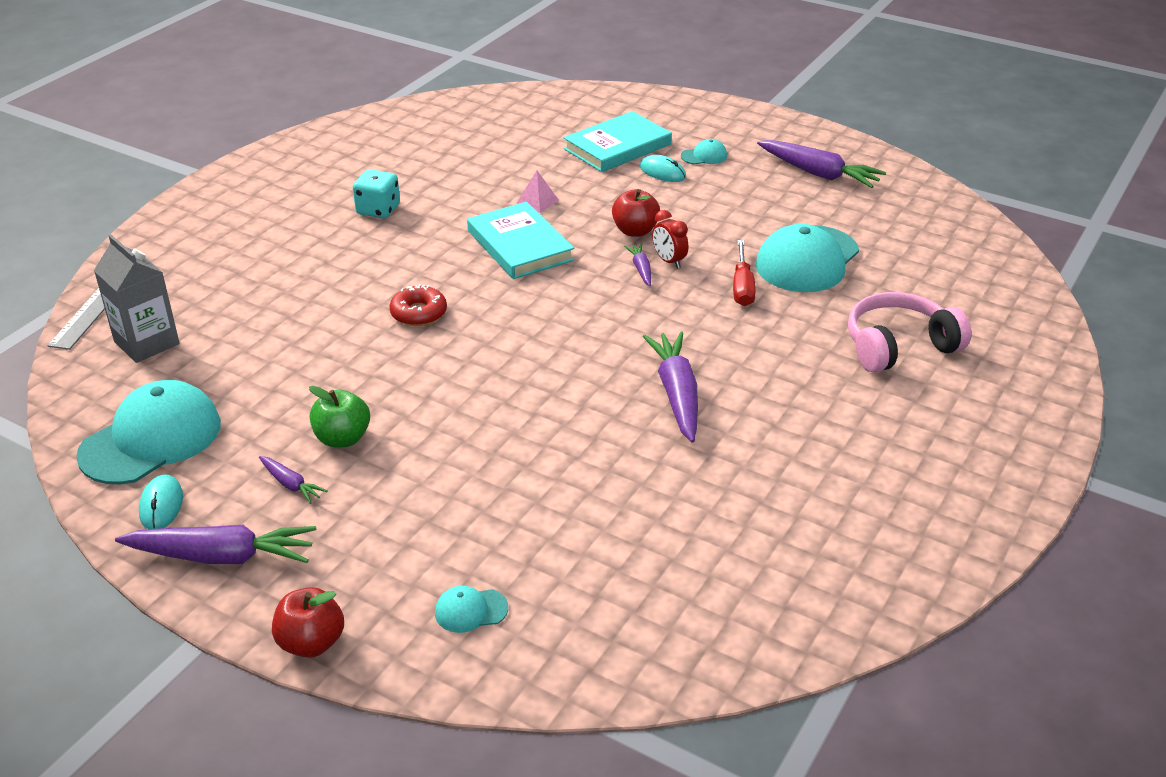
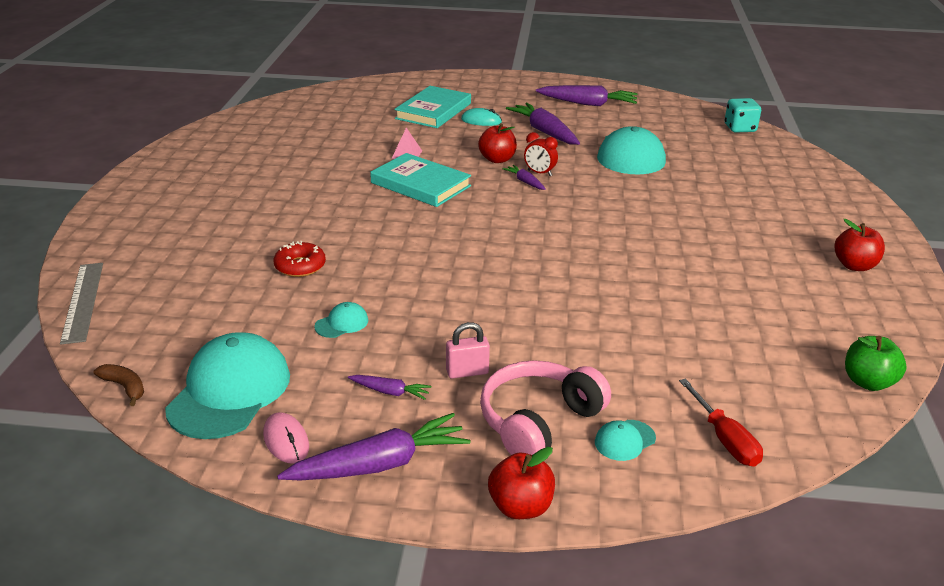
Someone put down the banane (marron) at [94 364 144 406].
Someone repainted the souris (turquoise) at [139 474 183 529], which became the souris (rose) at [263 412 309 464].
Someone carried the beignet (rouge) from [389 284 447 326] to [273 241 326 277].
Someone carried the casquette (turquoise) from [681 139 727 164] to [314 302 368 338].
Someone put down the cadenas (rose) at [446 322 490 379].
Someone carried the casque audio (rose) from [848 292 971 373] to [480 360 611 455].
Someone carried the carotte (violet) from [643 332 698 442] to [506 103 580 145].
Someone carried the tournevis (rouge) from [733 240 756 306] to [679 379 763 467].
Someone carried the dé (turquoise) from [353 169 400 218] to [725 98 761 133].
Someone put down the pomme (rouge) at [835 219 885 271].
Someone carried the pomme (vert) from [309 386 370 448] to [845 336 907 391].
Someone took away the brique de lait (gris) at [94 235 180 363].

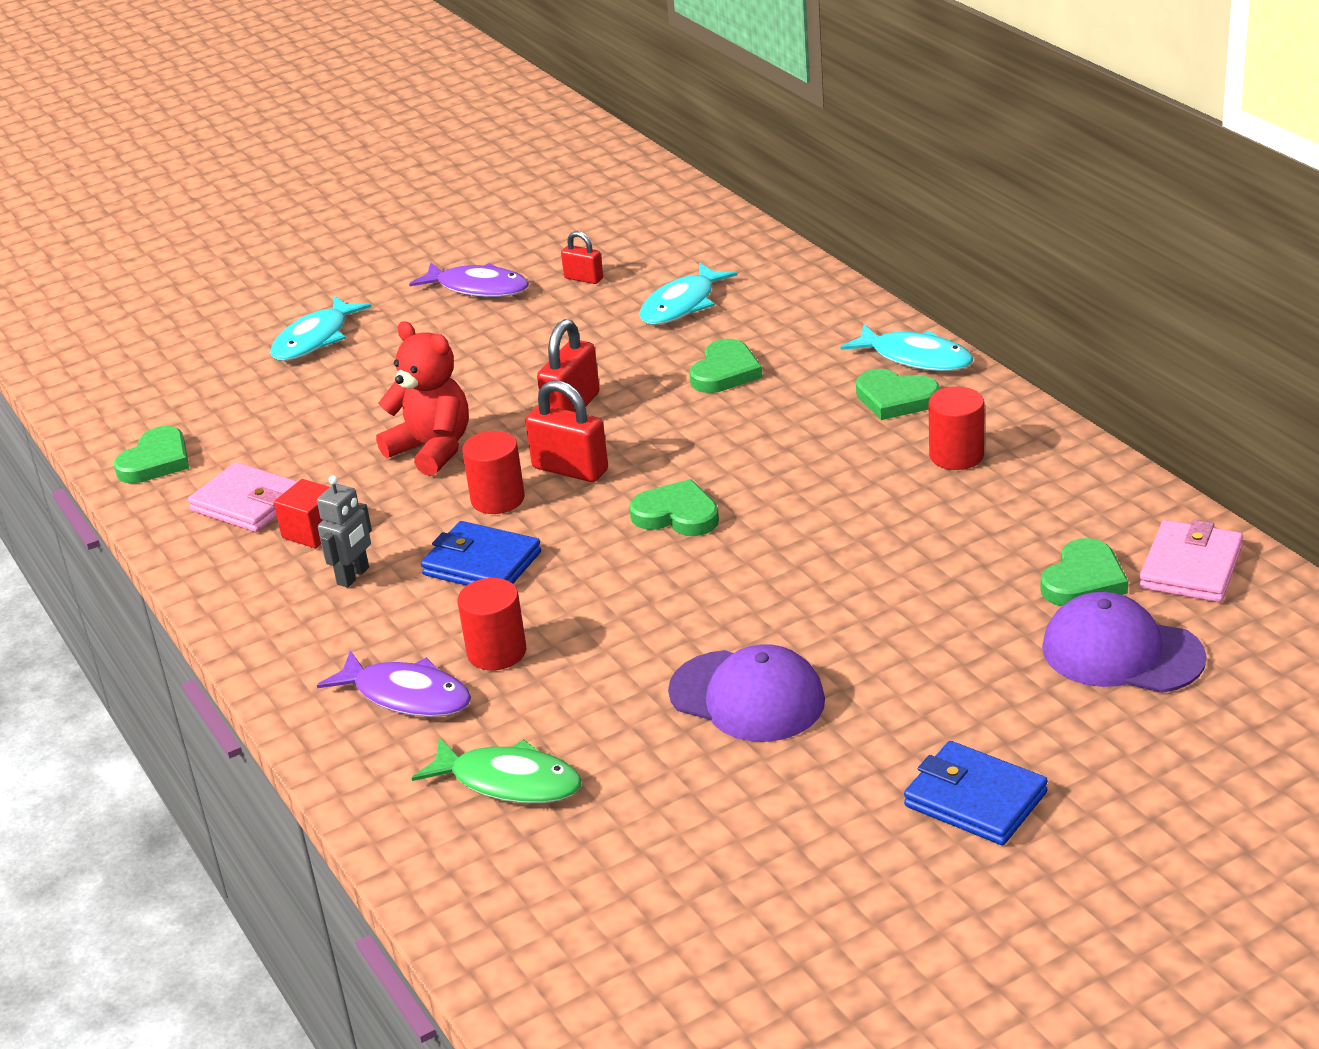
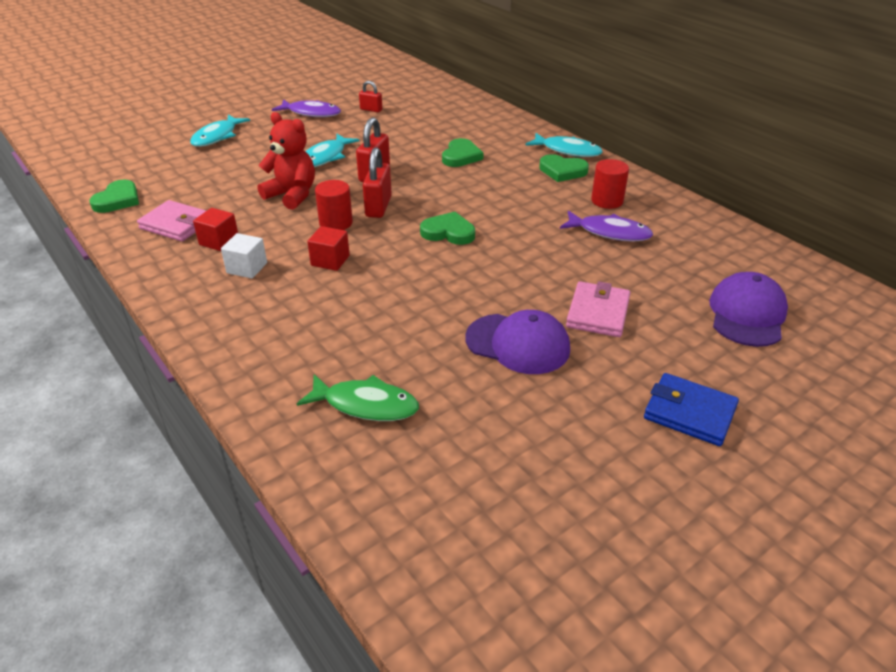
Someone swapped the robot (gris) at [317 476 372 587] for the cube (blanc) at [221 233 267 279].
Someone carried the poisson (turquoise) from [639 263 737 325] to [305 134 360 167].
Someone swapped the portefeuille (bleu) at [421 521 541 586] for the cube (rouge) at [307 226 350 271].
Someone rotated the cadenas (rouge) at [525 380 608 482] by 75 degrees clockwise.
Someone carried the poisson (violet) from [317 650 471 717] to [560 211 653 241].
Someone carried the portefeuille (rose) from [1139 520 1243 602] to [566 281 631 337].
Someone rotated the casquette (violet) at [1042 592 1206 693] by 90 degrees clockwise.
Someone took away the cylindre (rouge) at [458 578 526 670].
Someone took away the cœur (vert) at [1040 538 1128 606].

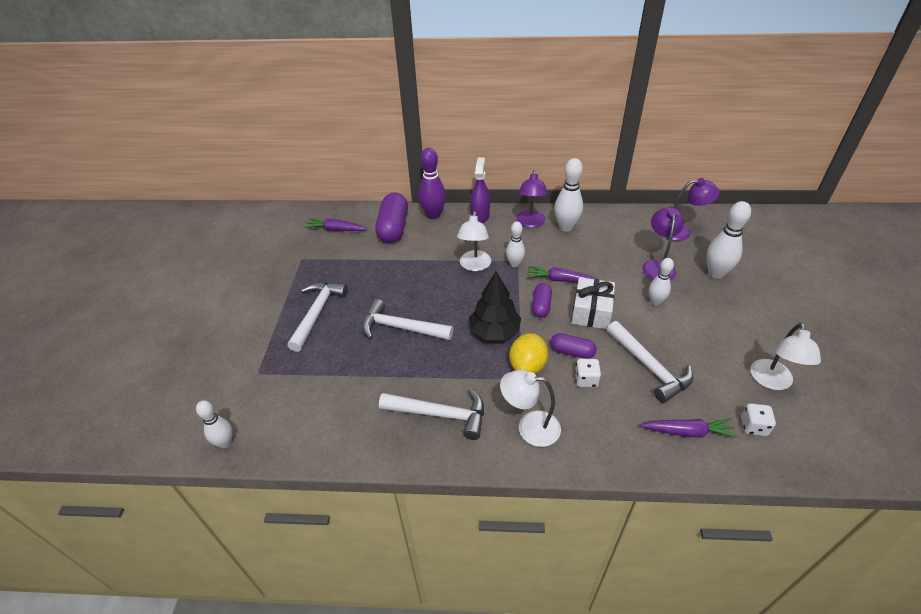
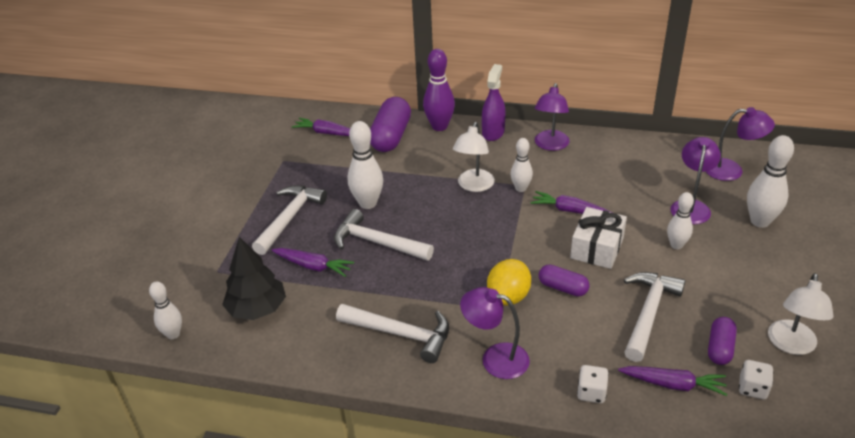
Someone carried the arbre (noir) from [469 272 521 340] to [222 237 286 320].
Someone put down the carotte (violet) at [272 248 354 277].
Someone carried the quille (blanc) from [554 158 583 232] to [348 121 383 209].
Someone repainted the lampe (blanc) at [500 370 561 447], which became the lampe (violet) at [460 287 530 379].
Someone carried the dé (blanc) from [575 359 601 387] to [577 365 609 403].
Someone rotated the marteau (blanc) at [607 321 693 403] by 135 degrees counterclockwise.
Someone carried the gélule (violet) from [532 283 552 318] to [708 317 737 365].

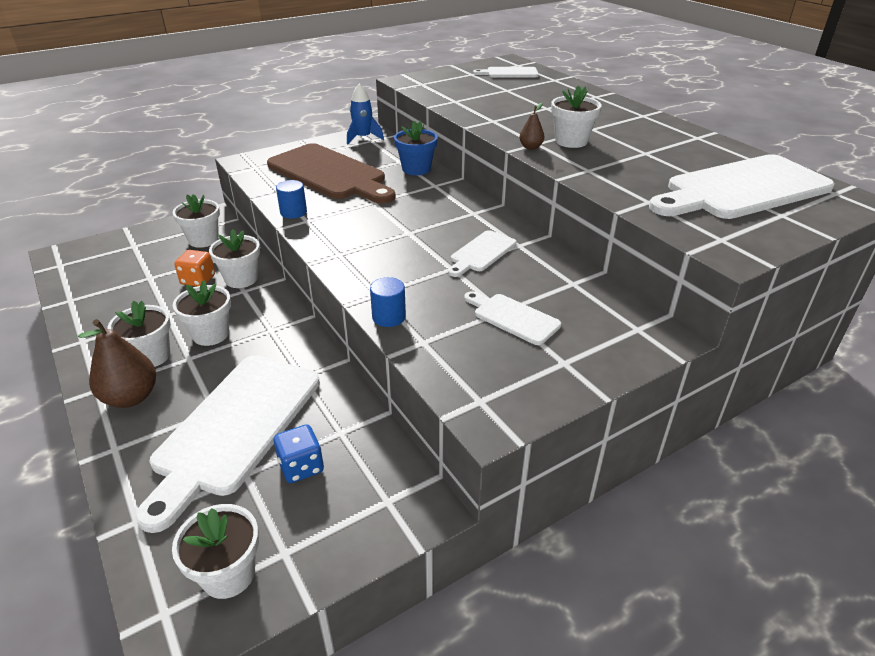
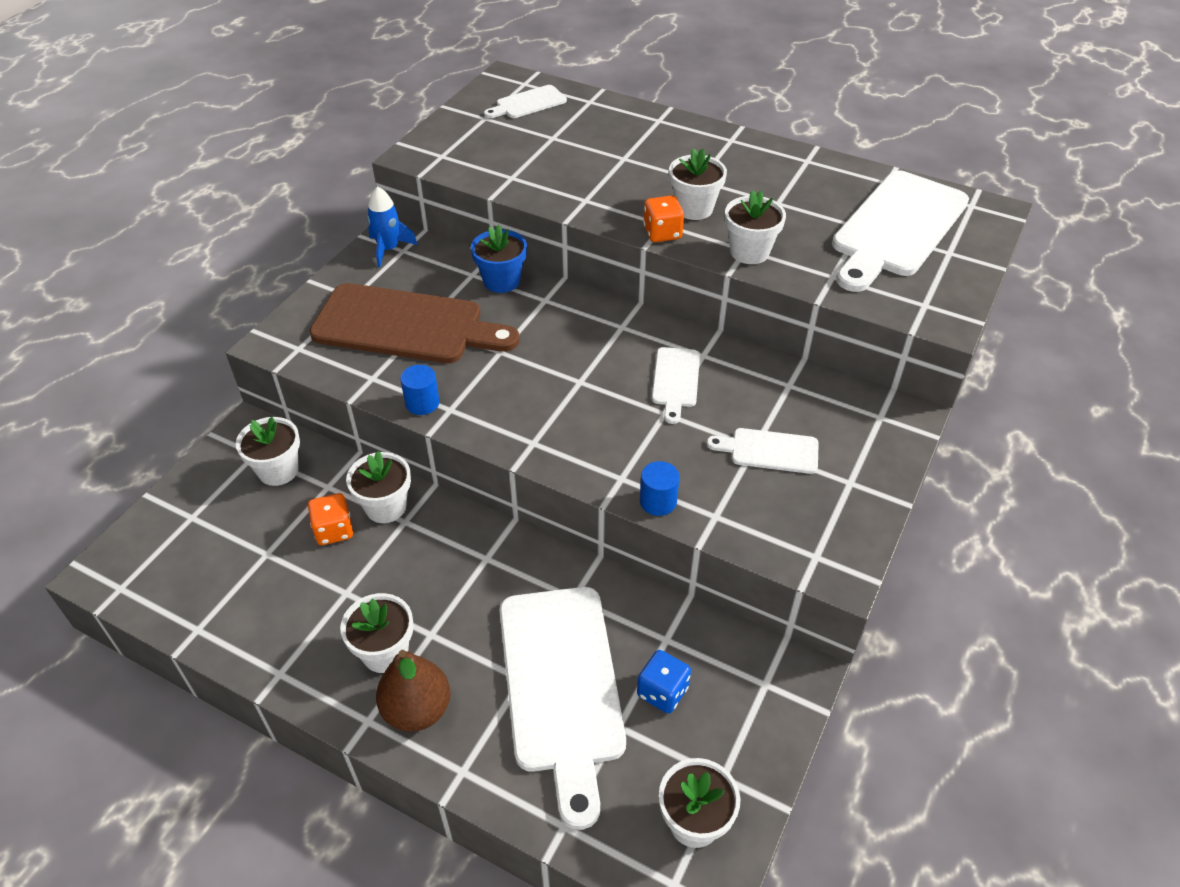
Someone swapped the poire (marron) at [520 103 544 150] for the dé (orange) at [643 195 684 242].
Someone carried the pot de fleurs (blanc) from [173 280 231 346] to [725 190 786 264].

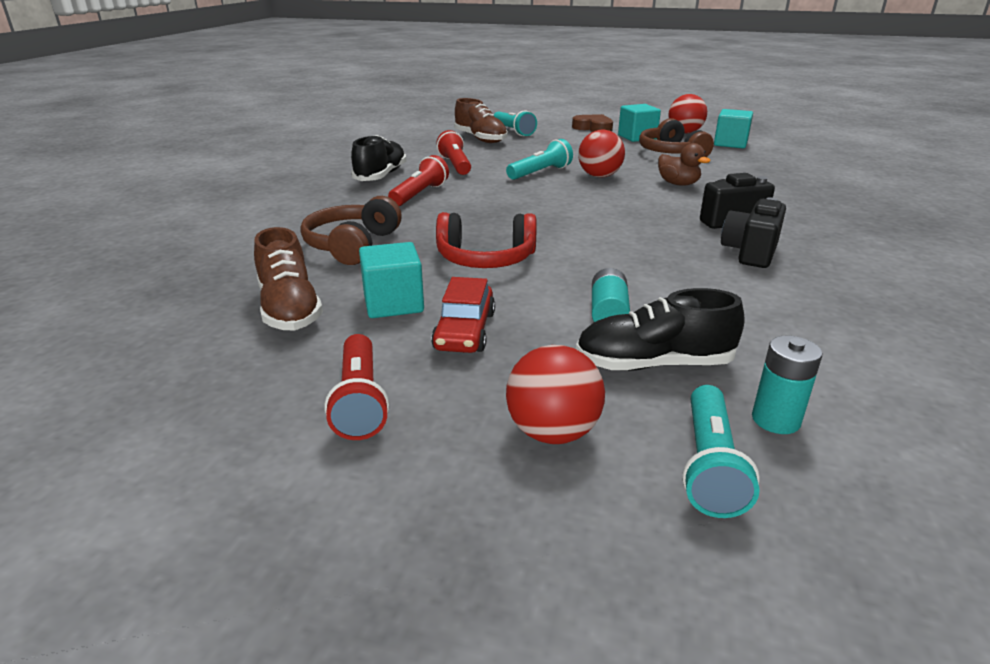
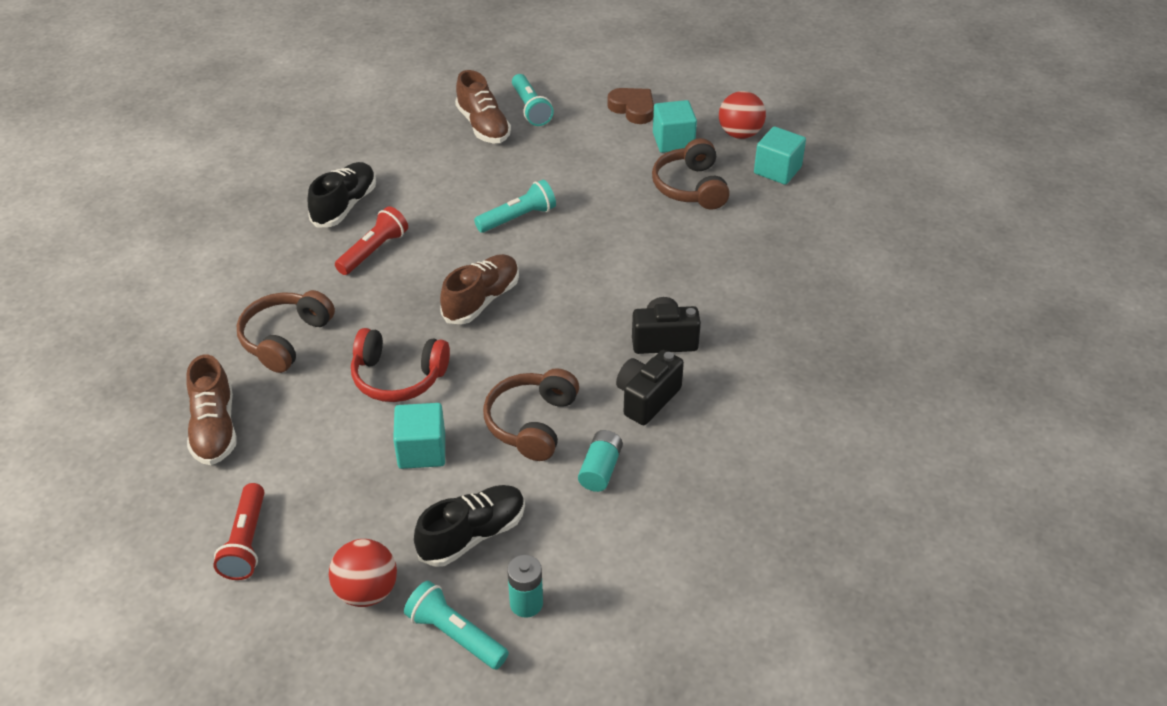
Someone carried the cube (turquoise) from [359 242 424 318] to [393 403 445 469].
Someone rotated the lampe de poche (turquoise) at [682 385 760 518] by 105 degrees clockwise.
Someone rotated the chaussure (noir) at [576 288 744 371] by 135 degrees clockwise.
Someone put down the chaussure (marron) at [440 254 519 325].
Someone put down the casque audio (marron) at [483 368 579 461].
Someone carried the pile (turquoise) from [592 268 630 322] to [578 430 623 492].
Someone took away the voiture (rouge) at [431 277 495 353].
Someone took away the lampe de poche (rouge) at [436 130 471 175].
Someone took away the balle (rouge) at [578 130 625 177].
Someone took away the canard (marron) at [658 143 711 185].

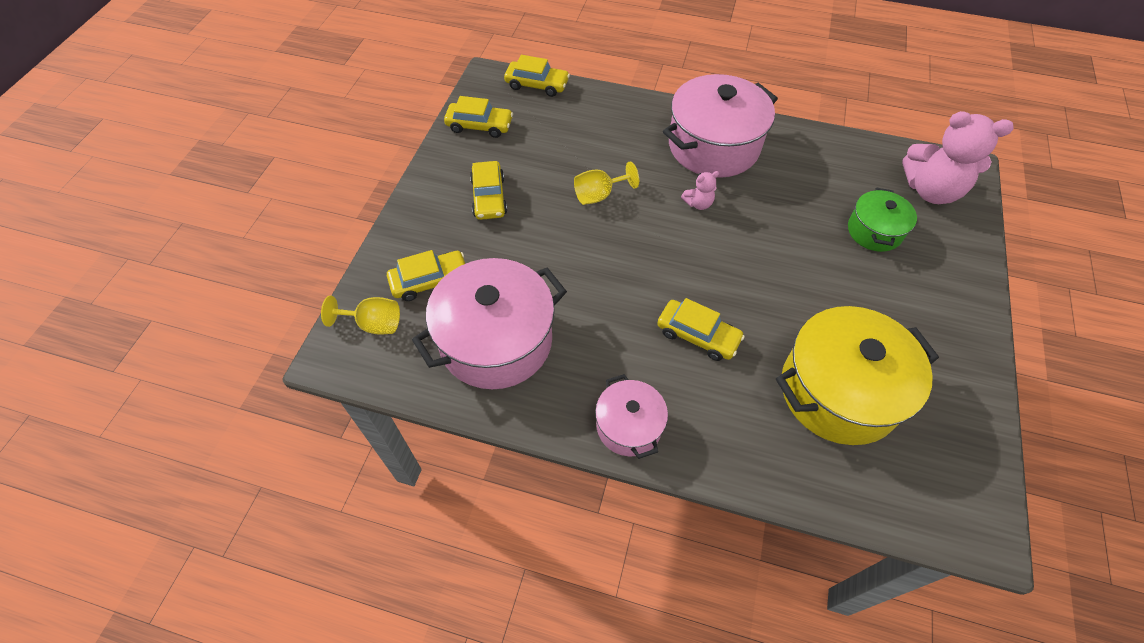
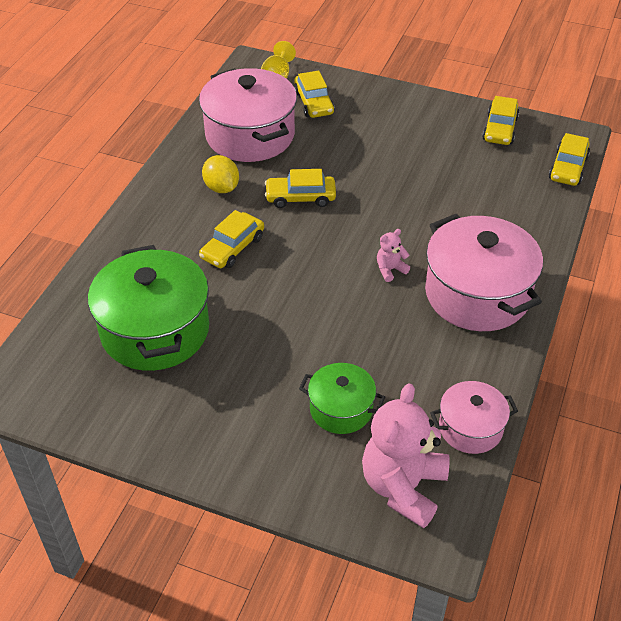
Someone repainted the marmite (jaune) at [776 306 939 445], which became the marmite (vert) at [88 245 209 371].
Someone put down the citron (jaune) at [202 155 239 193].
Someone carried the voiture (jaune) from [470 161 507 220] to [265 169 336 208].
Someone rotated the ours en peluche (rose) at [681 171 719 210] by 75 degrees clockwise.
Someone carried the marmite (rose) from [595 374 668 459] to [430 381 518 454].
Someone took away the verre à pied (jaune) at [574 162 639 205].

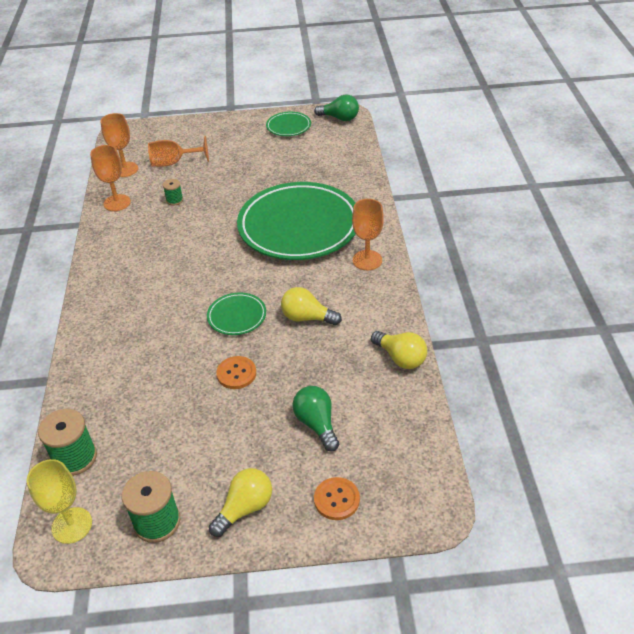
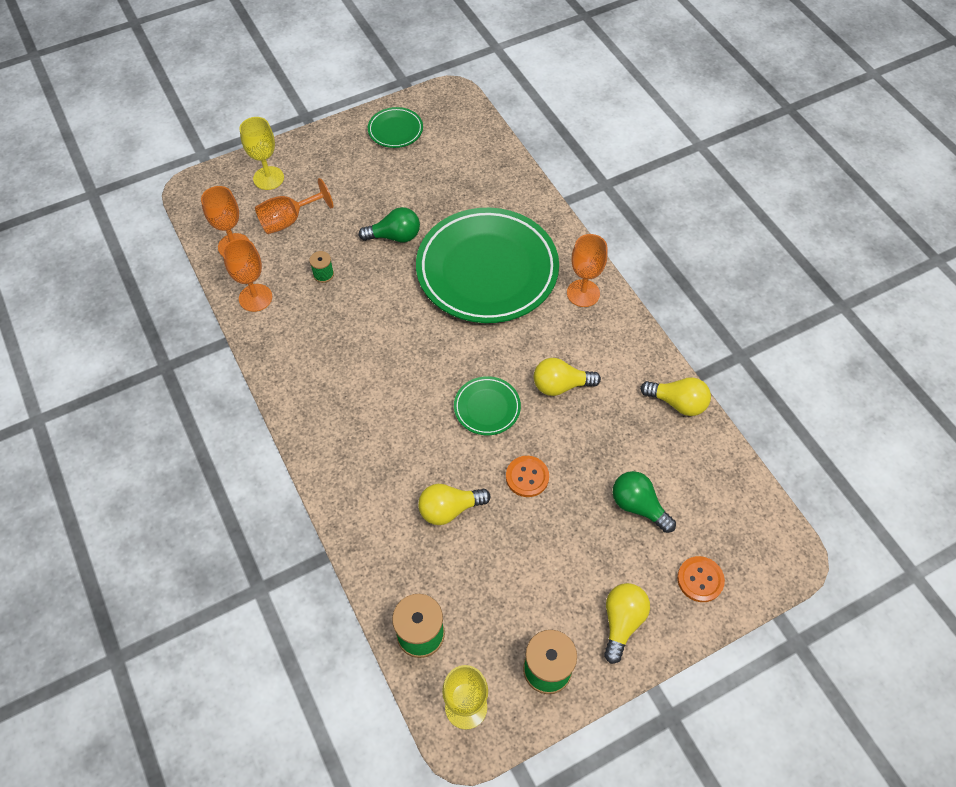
Someone put down the verre à pied (jaune) at [239 117 284 190].
Someone carried the ampoule (vert) from [314 94 359 121] to [359 207 420 242].
Someone put down the ampoule (jaune) at [418 484 490 525].

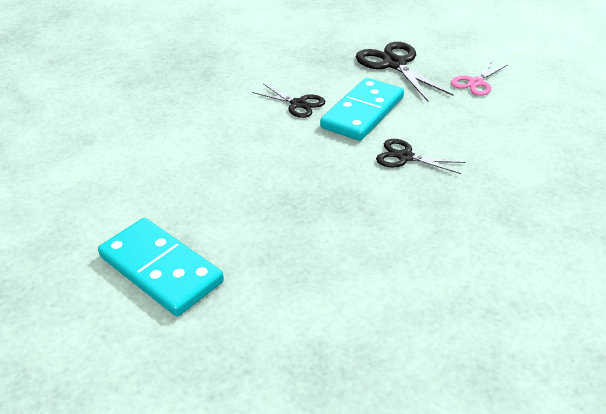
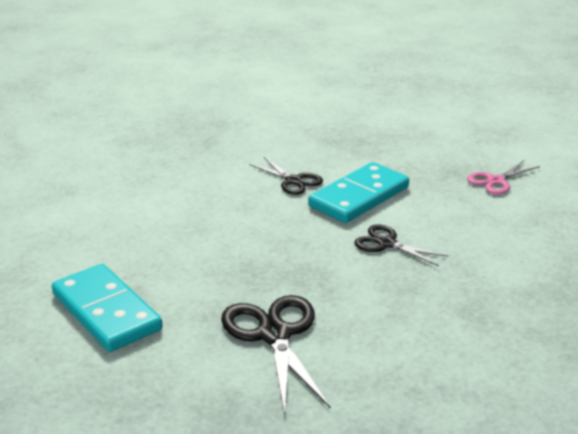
Someone carried the ciseaux (noir) from [356 42 453 101] to [221 295 330 414].

